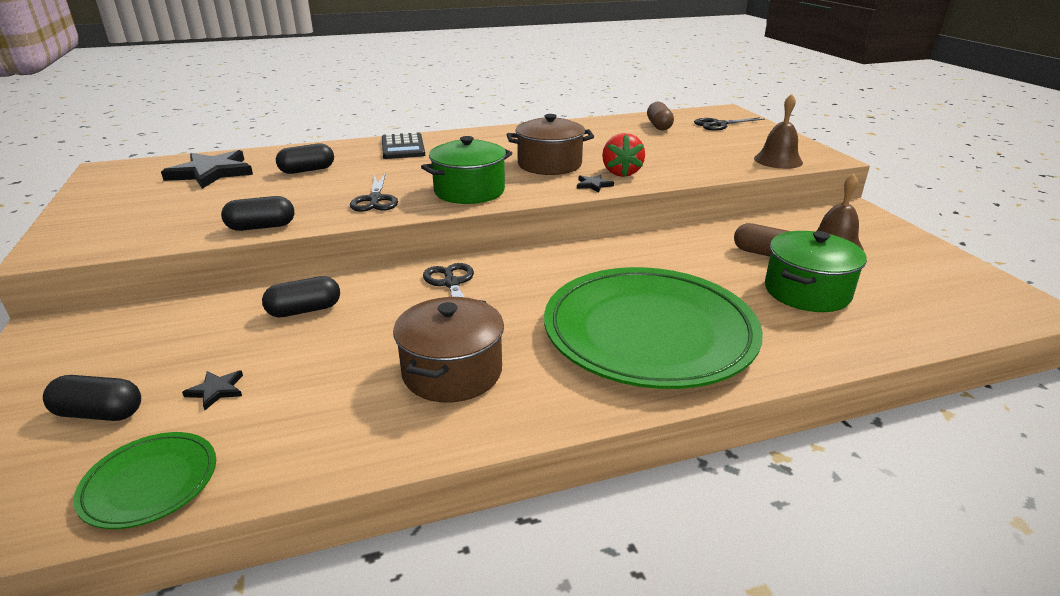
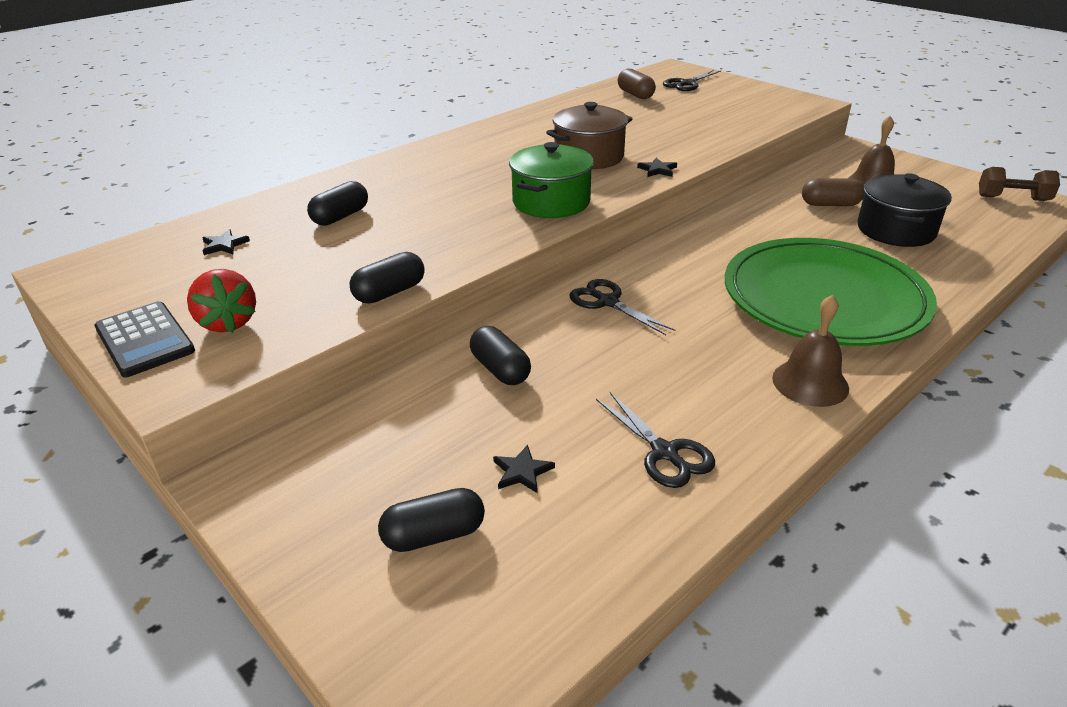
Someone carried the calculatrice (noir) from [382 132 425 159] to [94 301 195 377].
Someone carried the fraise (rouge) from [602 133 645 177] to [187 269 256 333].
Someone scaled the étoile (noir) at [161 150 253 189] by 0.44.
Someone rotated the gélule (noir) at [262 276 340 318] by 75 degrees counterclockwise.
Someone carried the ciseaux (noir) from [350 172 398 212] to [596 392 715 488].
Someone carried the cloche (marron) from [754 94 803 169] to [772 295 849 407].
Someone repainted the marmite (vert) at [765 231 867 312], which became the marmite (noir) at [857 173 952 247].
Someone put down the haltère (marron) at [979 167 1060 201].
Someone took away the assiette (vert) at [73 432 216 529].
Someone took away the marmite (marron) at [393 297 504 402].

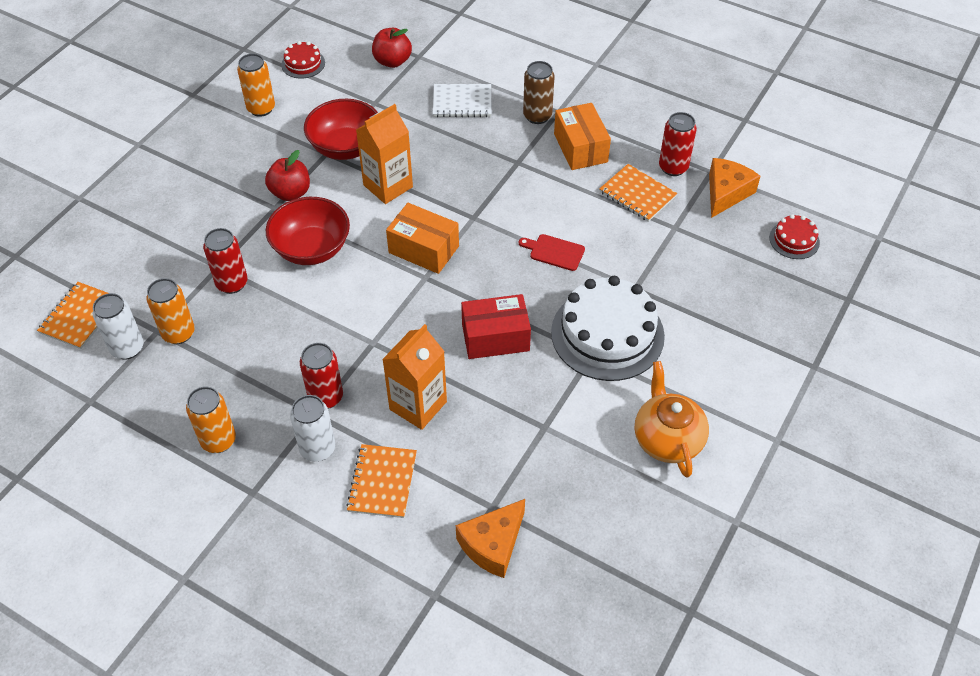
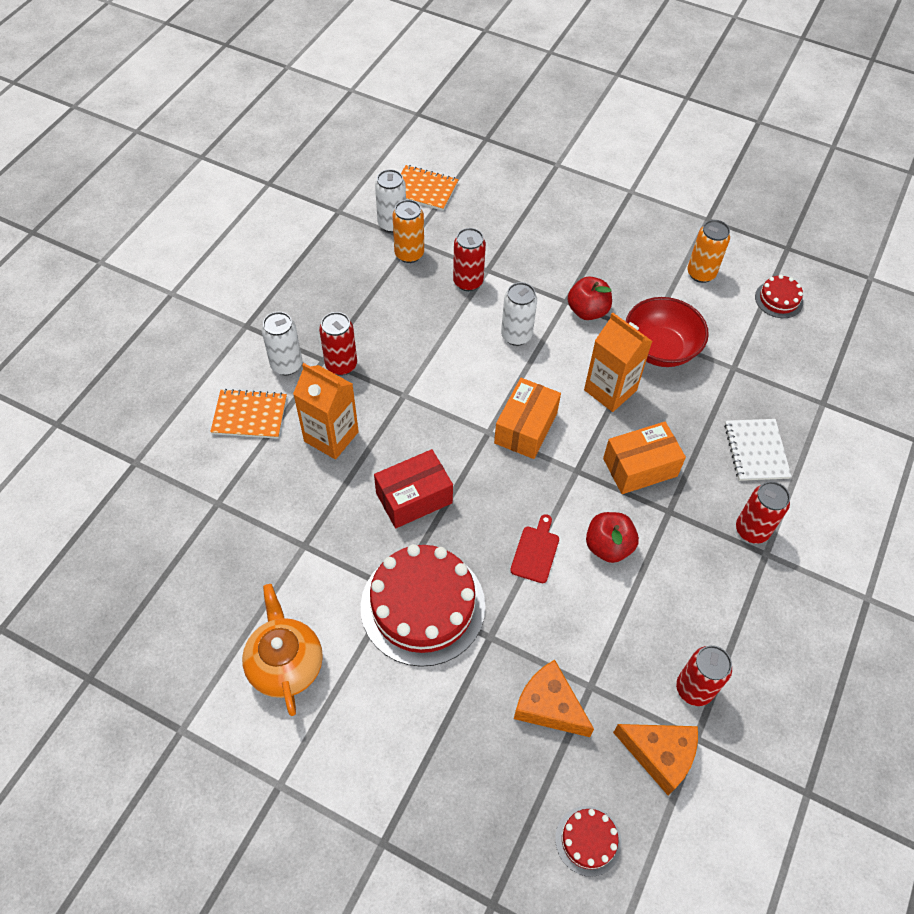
Someone rotated the théière (orange) at [635 361 709 478] by 90 degrees counterclockwise.
Someone repainted the gâteau (blanc) at [551 276 665 381], which became the gâteau (rouge) at [361 544 485 667].
Someone rotated the boîte (rouge) at [461 294 531 359] by 75 degrees clockwise.
Someone swapped the bol (rouge) at [266 197 350 265] for the canette (blanc) at [501 282 537 346].
Someone carried the fromage (orange) from [456 499 525 578] to [514 660 594 737].
Someone carried the pomme (rouge) from [372 28 412 68] to [586 512 639 563].
Someone carried the boîte (orange) from [554 103 611 170] to [603 422 686 494].
Someone repainted the canette (marron) at [523 61 555 124], which became the canette (rouge) at [736 481 790 544].
Someone took away the canette (orange) at [186 386 236 453].
Someone took away the carnet (orange) at [599 164 677 222].

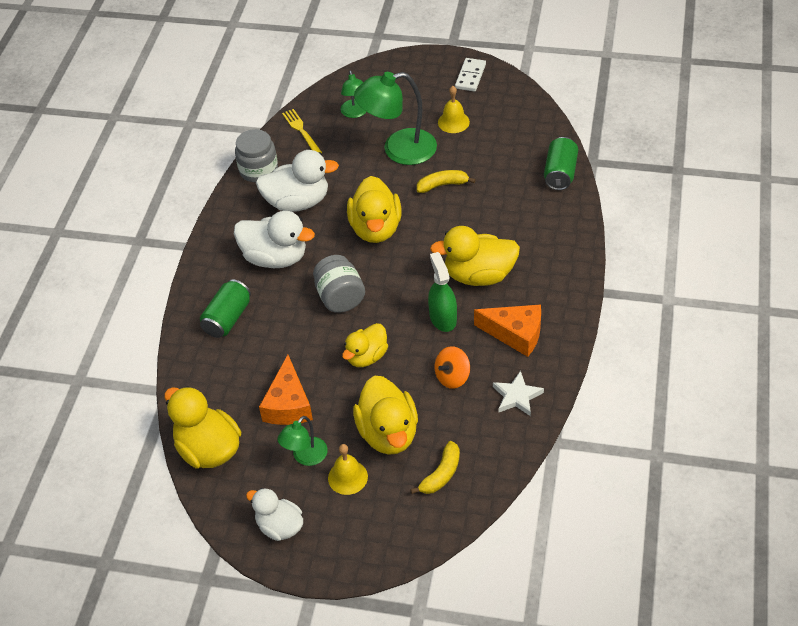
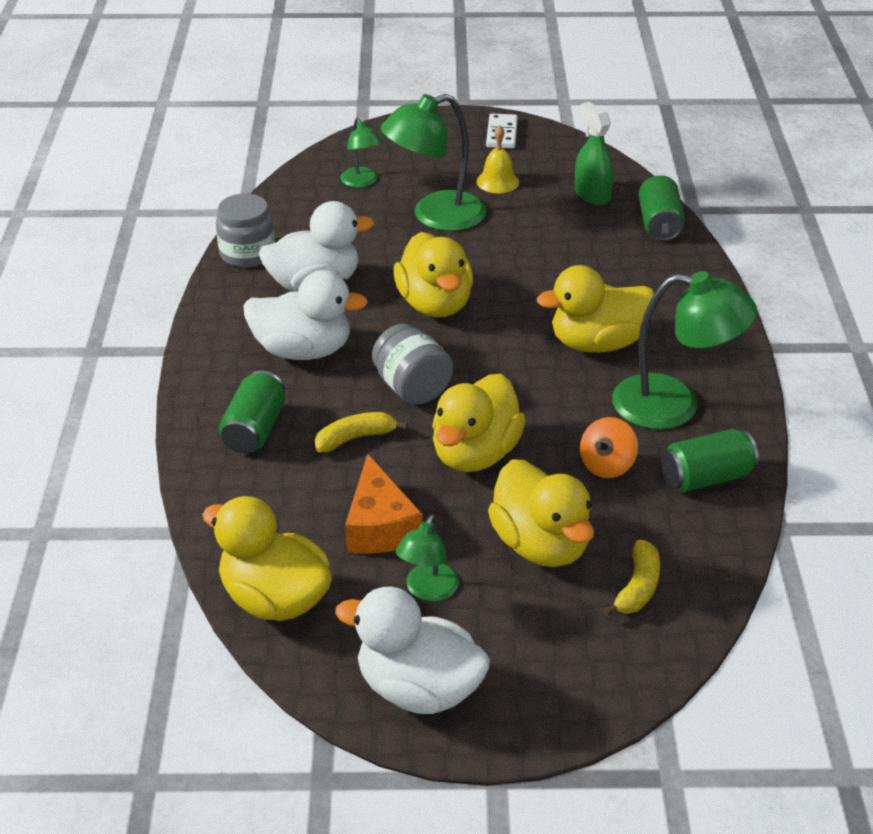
Someone carried the banane (jaune) from [417 170 476 193] to [315 412 408 452].
Someone scaled the canard (blanc) at [246 488 303 541] by 1.56.
Someone scaled the canard (jaune) at [342 323 388 367] by 1.56.
Someone carried the vaporisateur (vert) from [428 252 457 332] to [575 102 614 205].
Someone swapped the fromage (orange) at [474 305 541 357] for the lampe (vert) at [612 271 757 430].
Someone swapped the étoile (blanc) at [493 371 544 416] for the canette (vert) at [661 429 759 492].
Someone took away the fourchette (jaune) at [282 109 322 153].
Someone took away the cloche (jaune) at [328 444 368 495].

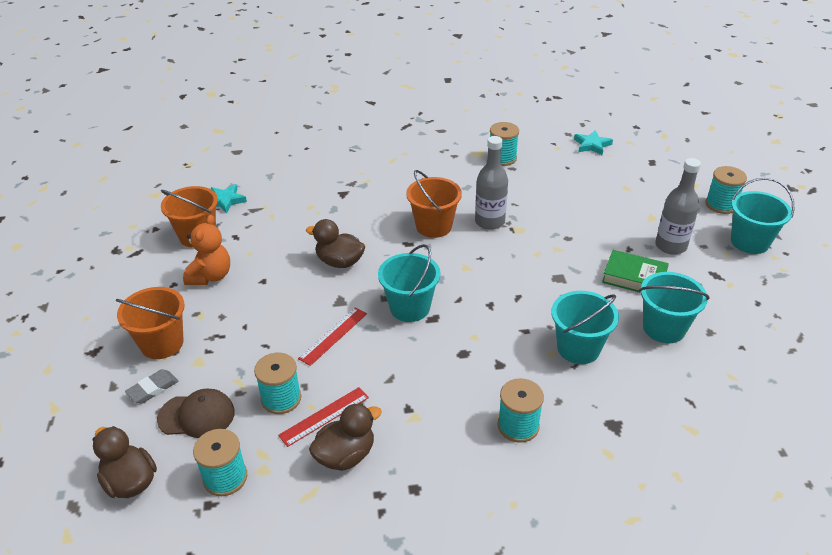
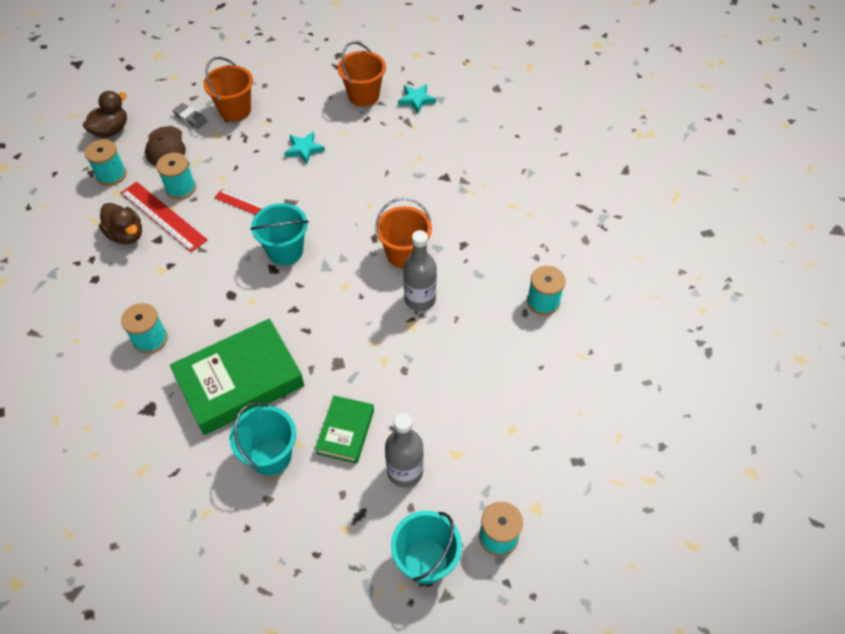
Someone scaled the règle (rouge) at [278 387 369 447] by 1.55.
Someone swapped the seau (turquoise) at [551 291 619 364] for the livre (vert) at [170 319 304 435].
Someone carried the étoile (turquoise) from [574 130 613 155] to [285 132 325 164].
Someone took away the ours en peluche (orange) at [183 215 230 285].
Someone took away the canard (marron) at [306 219 365 268].

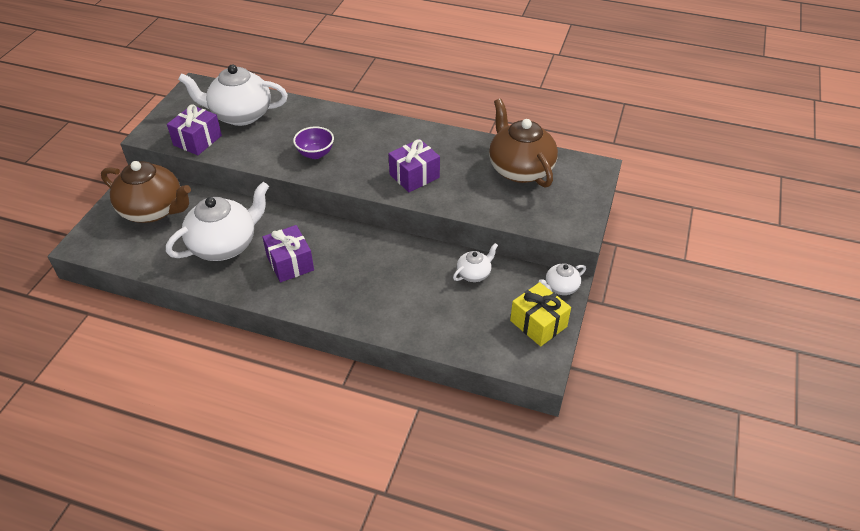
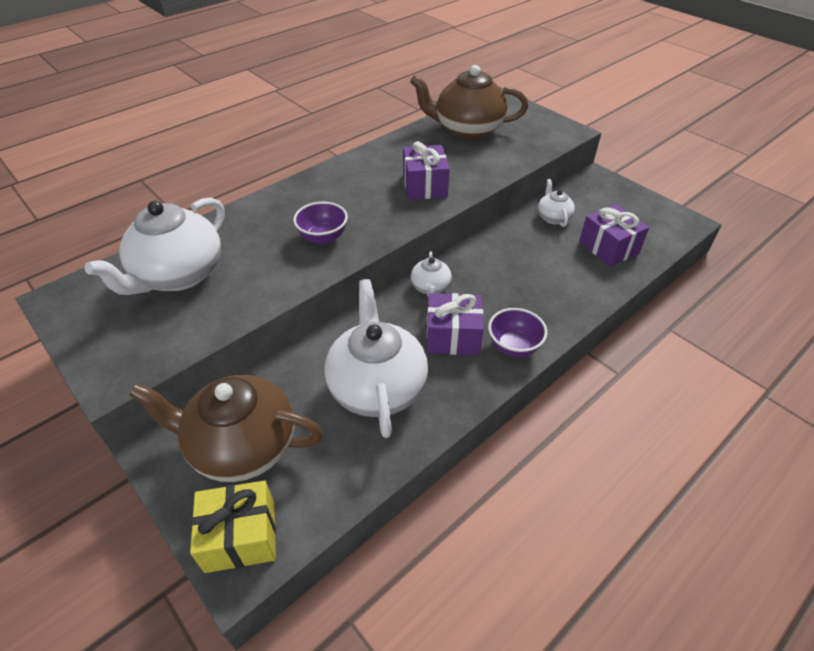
Someone rotated the théière (marron) at [101 161 191 223] by 135 degrees counterclockwise.
Someone carried the cadeau (jaune) from [510 282 571 346] to [190 480 276 573].
Someone carried the théière (blanc) from [539 263 586 295] to [411 251 452 298].
Someone put down the bol (violet) at [488 308 547 357].
Someone carried the cadeau (violet) from [167 104 222 155] to [579 204 649 267].

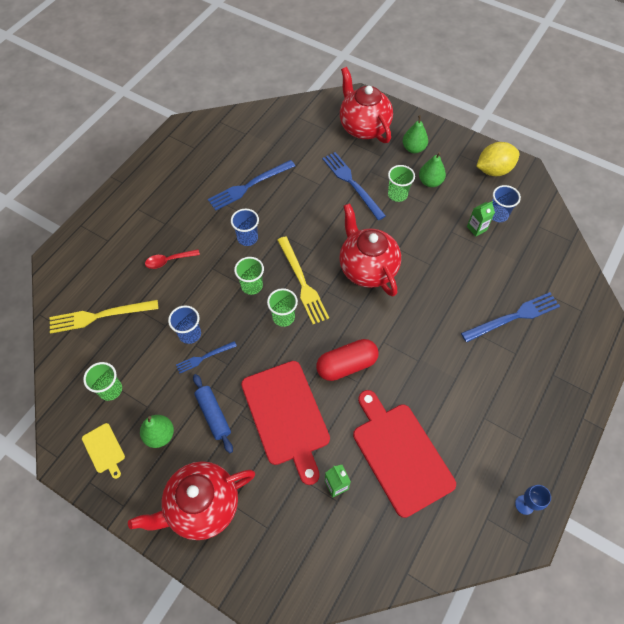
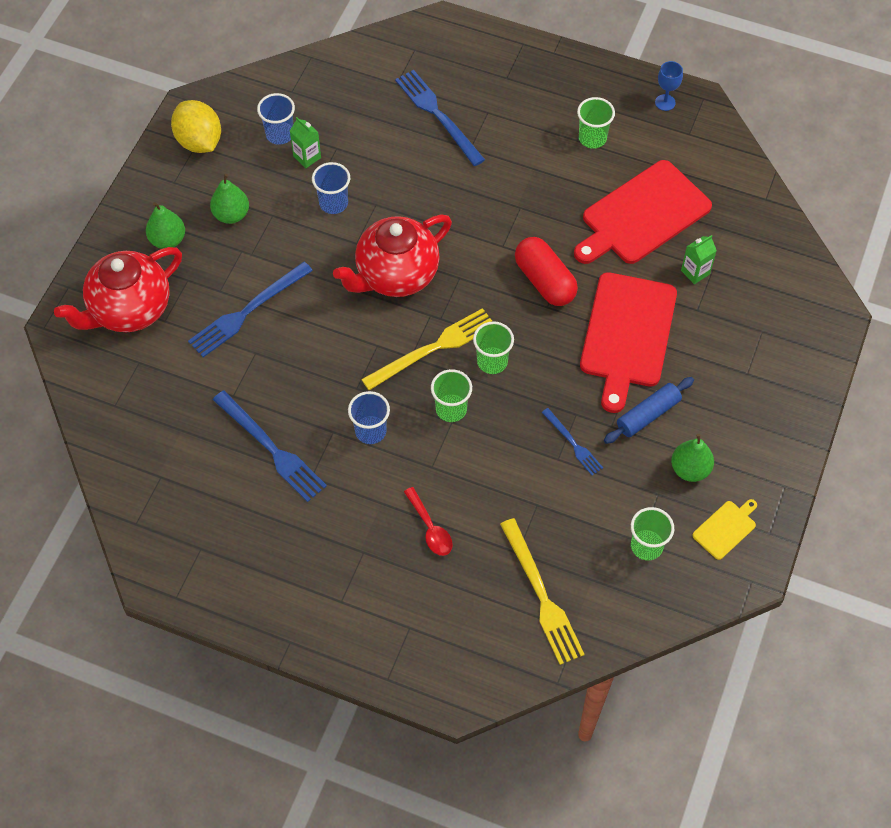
Someone carried the gobelet (bleu) from [168 305 201 344] to [312 162 350 214].
Someone carried the gobelet (vert) from [388 165 415 202] to [577 97 615 149].
Someone rotated the planche à découper (rouge) at [241 361 330 485] by 135 degrees clockwise.
Someone took away the théière (rouge) at [128 461 255 540].

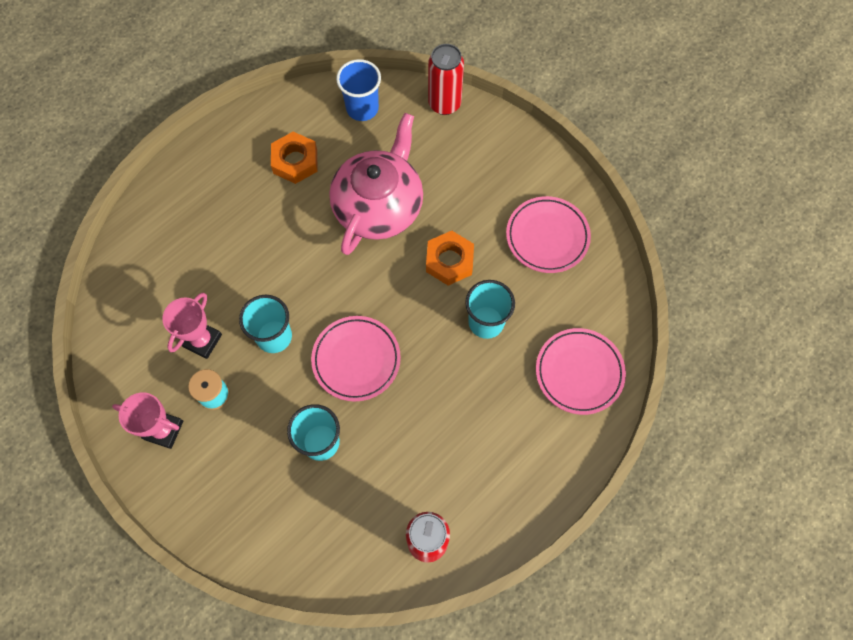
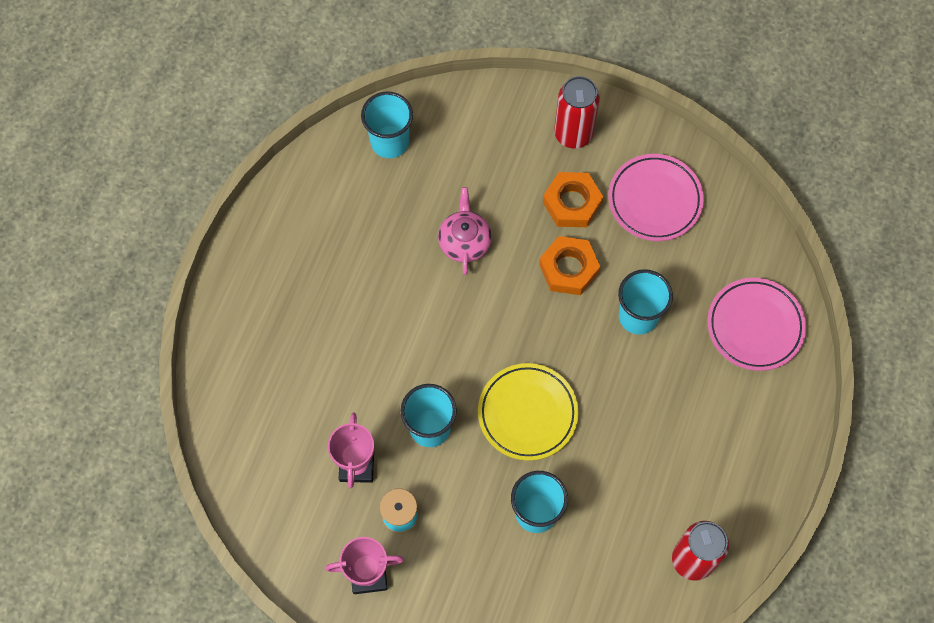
Someone repainted the gobelet (bleu) at [336 59 381 121], which became the gobelet (turquoise) at [361 92 413 158].
Someone scaled the théière (rose) at [329 113 423 255] by 0.50.
Someone repainted the assiette (rose) at [311 316 401 401], which became the assiette (jaune) at [478 363 579 461].
Someone carried the écrou (orange) from [271 132 318 184] to [543 172 603 227].
Someone carried the canette (rouge) from [428 44 464 115] to [554 76 600 149].

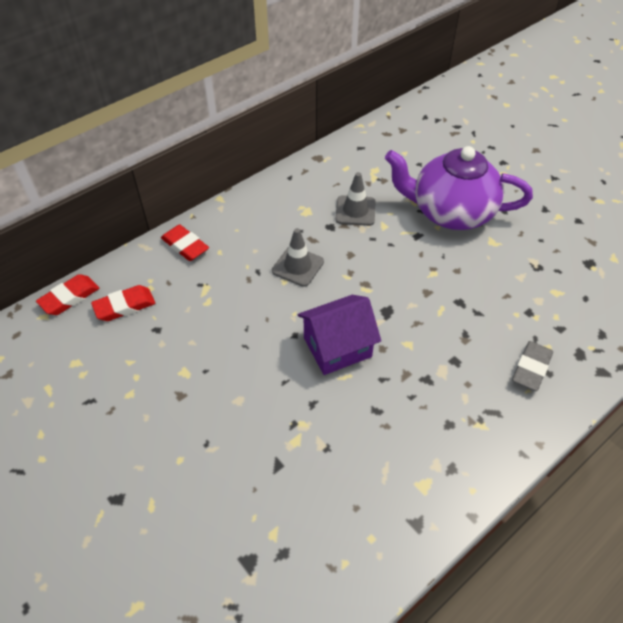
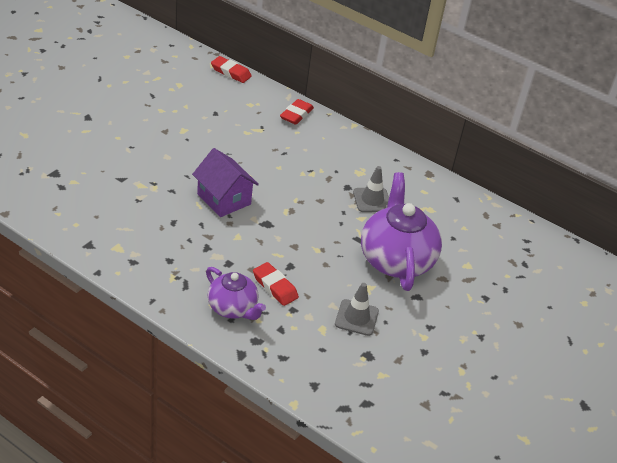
Someone swapped the gomme (gris) at [512 341 553 391] for the théière (violet) at [206 267 266 320].
Someone carried the gomme (rouge) from [91 285 155 321] to [253 262 299 306].
Someone carried the cône de chantier (gris) from [272 228 324 287] to [335 283 379 336].

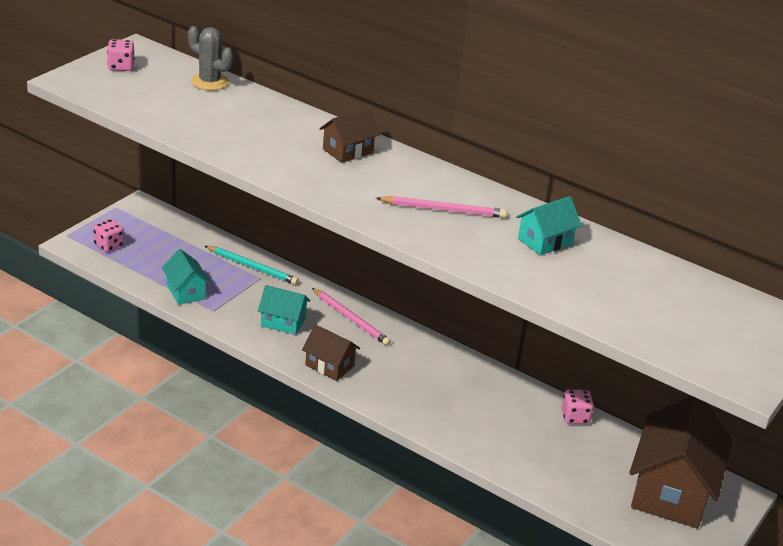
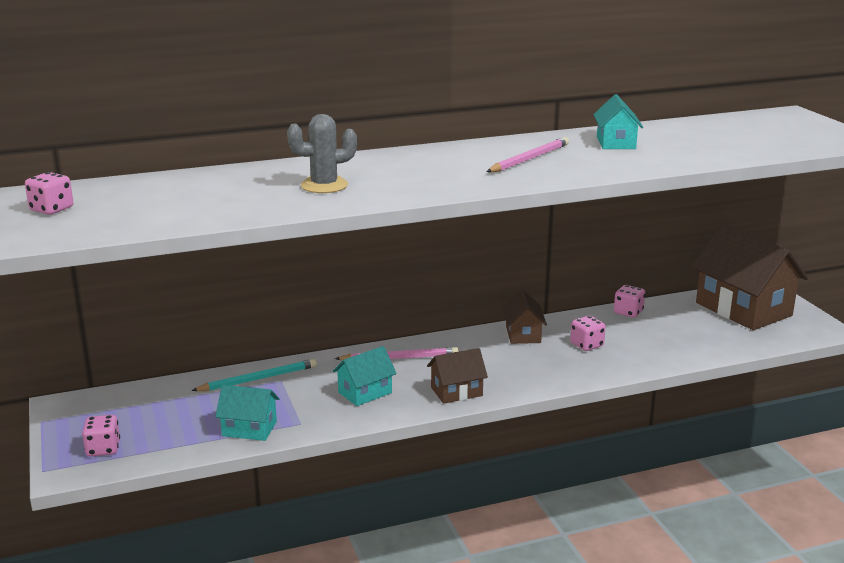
Someone carried the cactus (gris) from [188 26 233 91] to [287 114 357 193].
Someone carried the maison (marron) from [319 108 380 163] to [502 289 547 344].
Someone put down the dé (rose) at [570 316 606 351].

